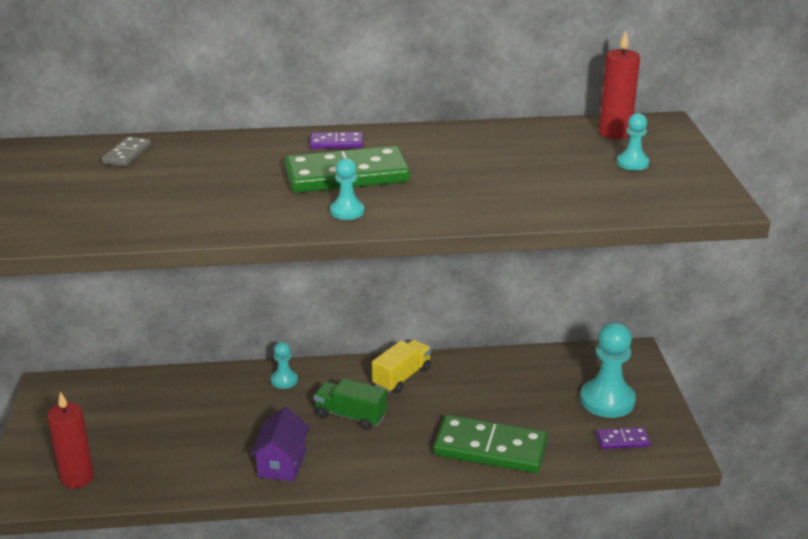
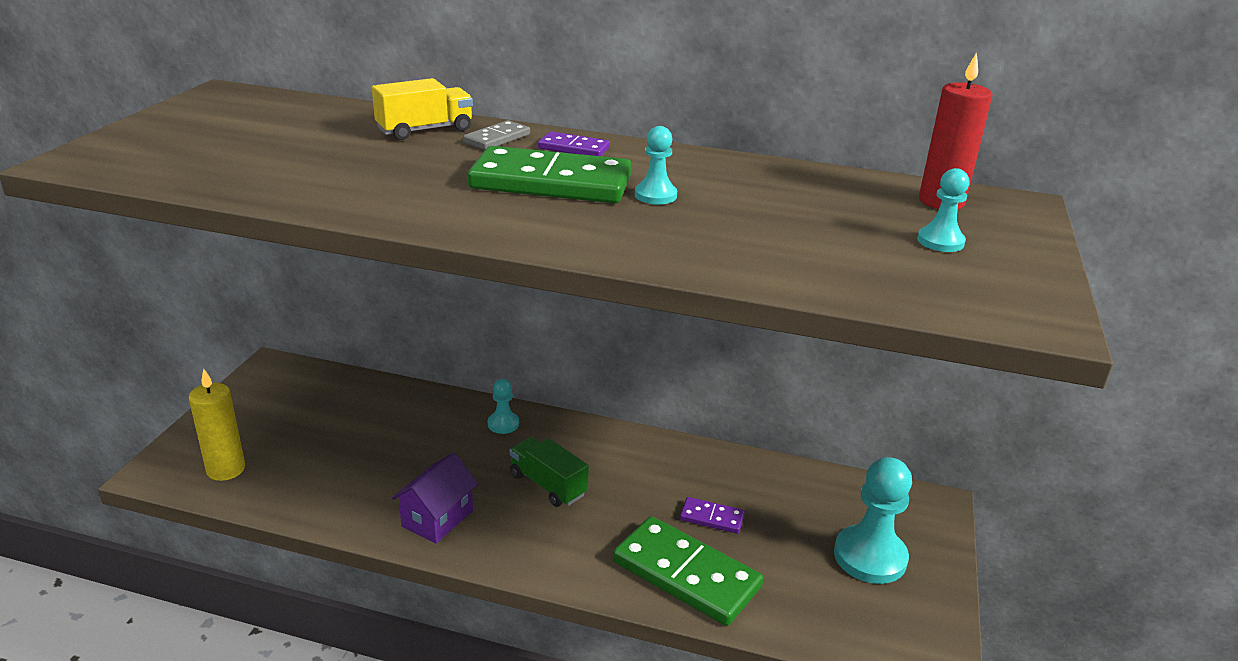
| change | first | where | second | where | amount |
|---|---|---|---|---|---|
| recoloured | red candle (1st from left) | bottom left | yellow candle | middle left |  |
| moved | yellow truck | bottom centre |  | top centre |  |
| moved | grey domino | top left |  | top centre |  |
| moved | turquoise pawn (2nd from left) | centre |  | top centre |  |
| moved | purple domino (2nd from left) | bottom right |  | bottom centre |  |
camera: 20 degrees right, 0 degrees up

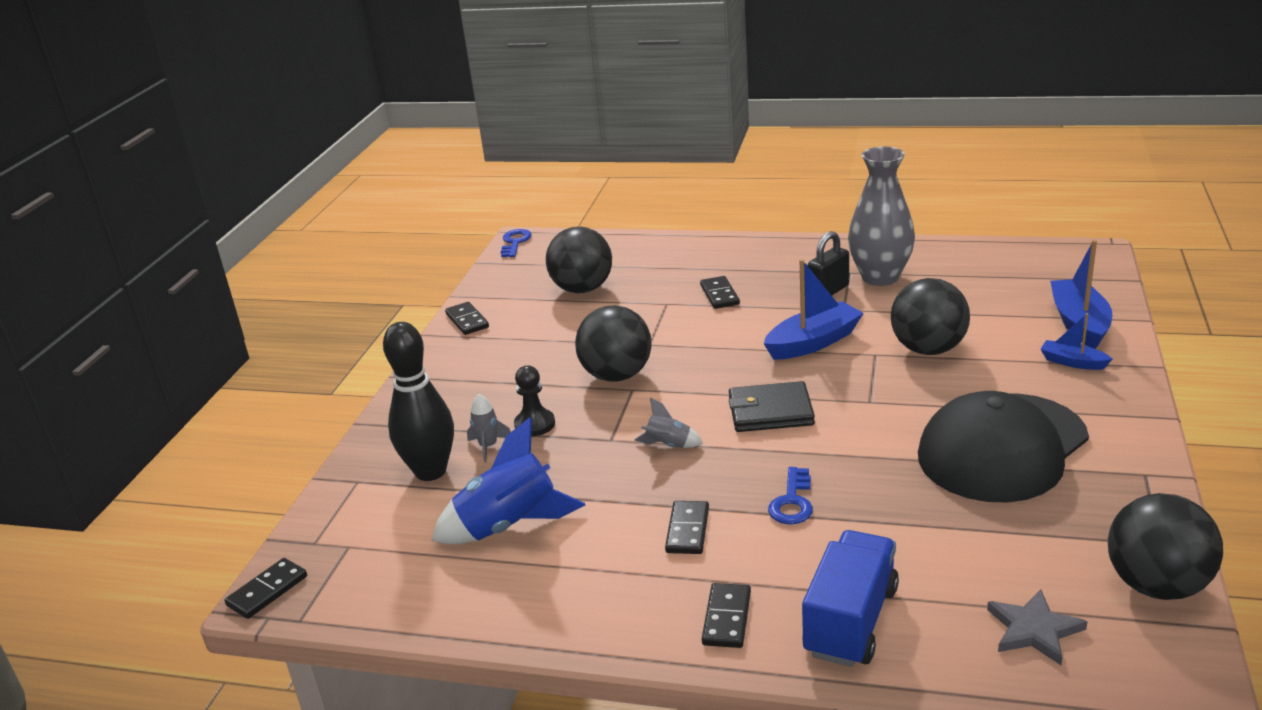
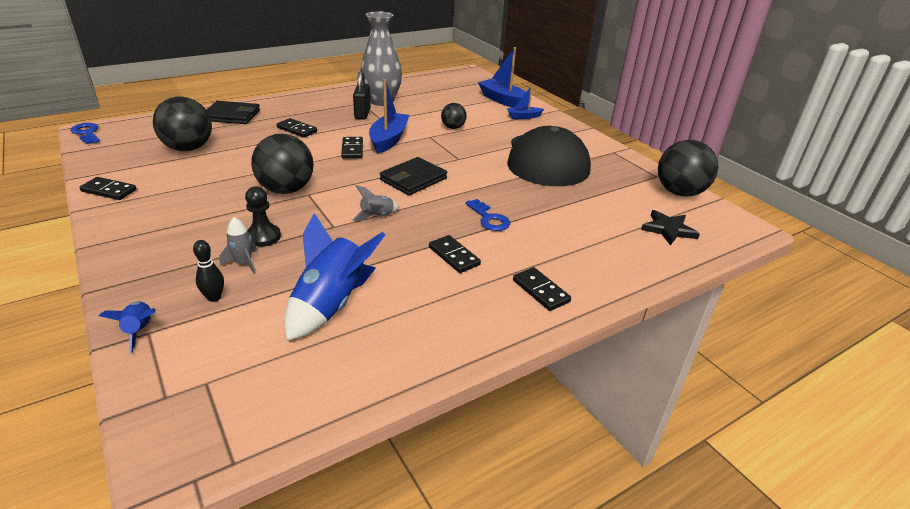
| change | first | where | second | where | amount |
|---|---|---|---|---|---|
| added |  |  | blue rocket (1st from left) | middle left |  |
| resized | black bowling pin | middle left |  | middle left | x0.44 |
| added |  |  | black wallet (1st from left) | top left |  |
| moved | black domino (1st from left in the first image) | bottom left | black domino (3rd from left) | top centre |  |
| resized | black ball (3rd from left) | middle right |  | top centre | x0.55 |
| recoloured | grey star | bottom right | black star | middle right |  |
| removed | blue truck | bottom right |  |  |  |
camera: 50 degrees left, 5 degrees up

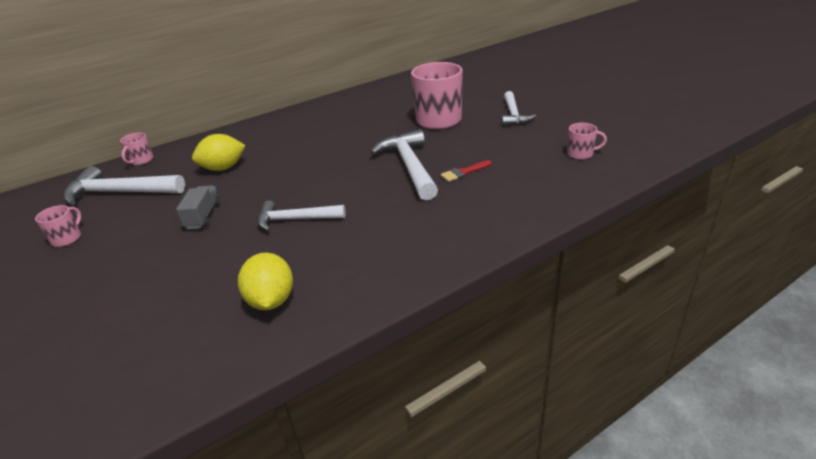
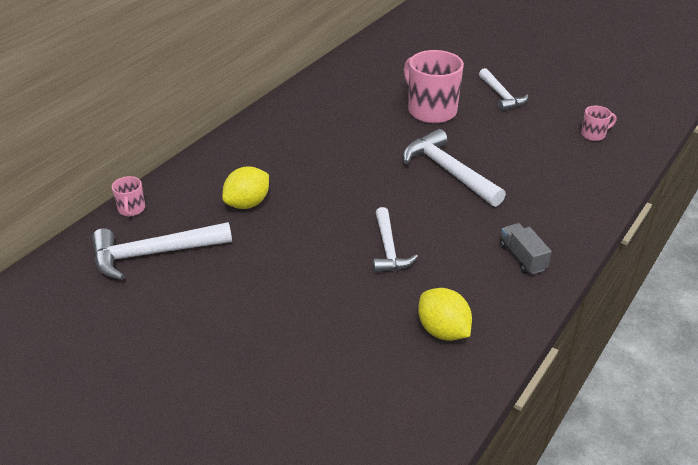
| change | first | where | second | where | amount |
|---|---|---|---|---|---|
| turned | white hammer (2nd from left) | centre |  | centre | 75 degrees counterclockwise |
| moved | grey truck | middle left |  | middle right |  |
| removed | pink mug (1st from left) | middle left |  |  |  |
| removed | red brush | centre |  |  |  |
camera: 25 degrees left, 5 degrees up

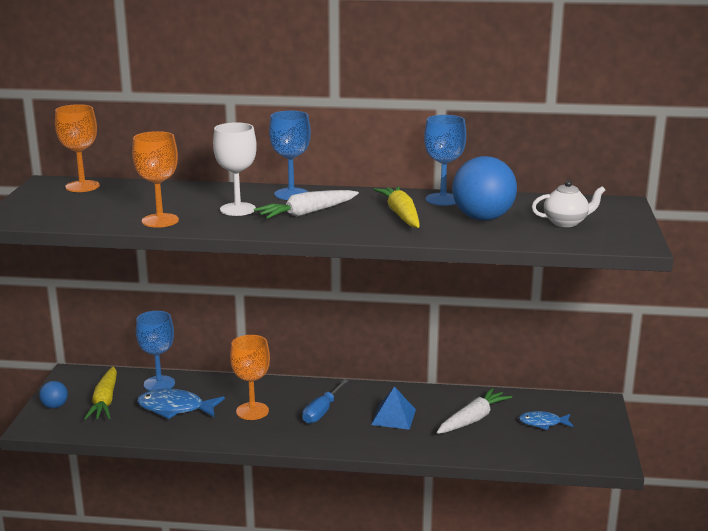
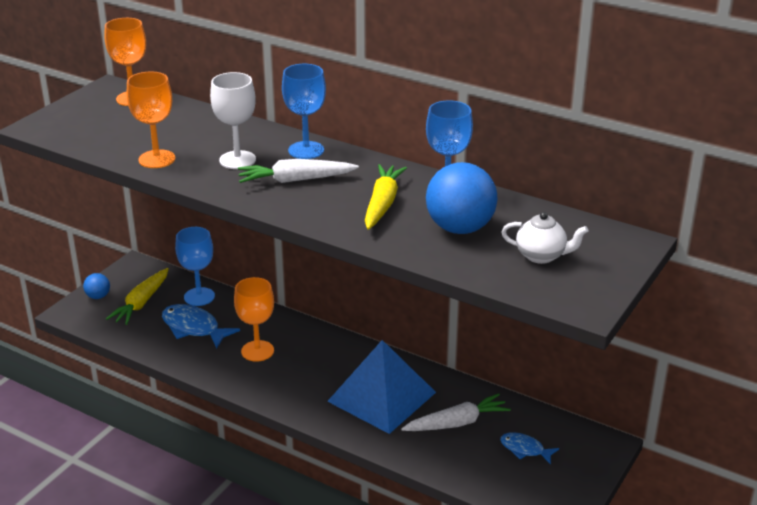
| change | first | where | second | where | amount |
|---|---|---|---|---|---|
| resized | blue pyramid | bottom centre |  | bottom centre | x1.93 |
| removed | blue screwdriver | bottom centre |  |  |  |
camera: 25 degrees right, 10 degrees up

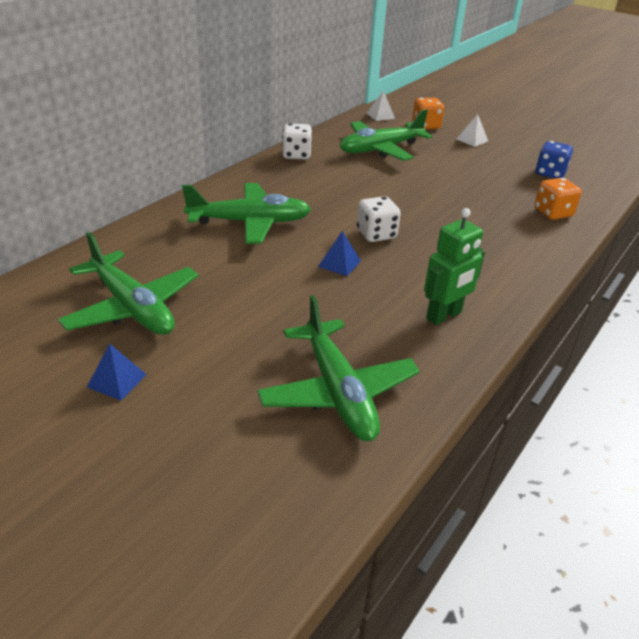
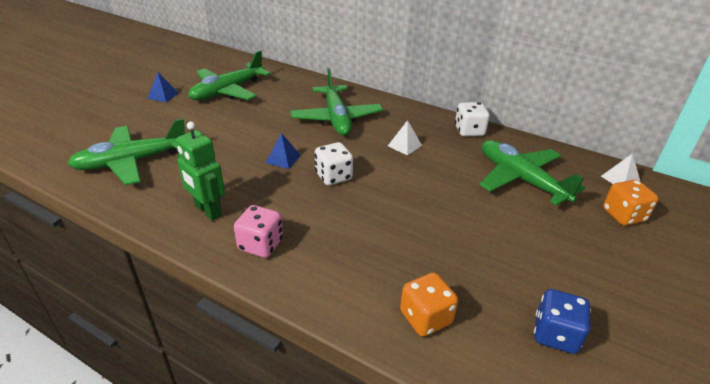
| change | first | where | second | where | amount |
|---|---|---|---|---|---|
| added |  |  | pink dice | centre |  |
| moved | white pyramid (2nd from left in the first image) | top right | white pyramid (1st from left) | centre |  |
camera: 85 degrees right, 0 degrees up

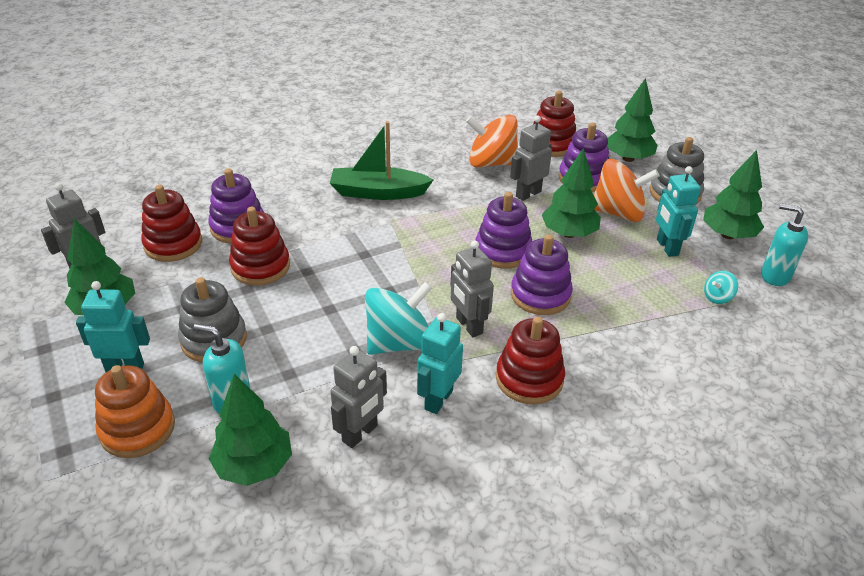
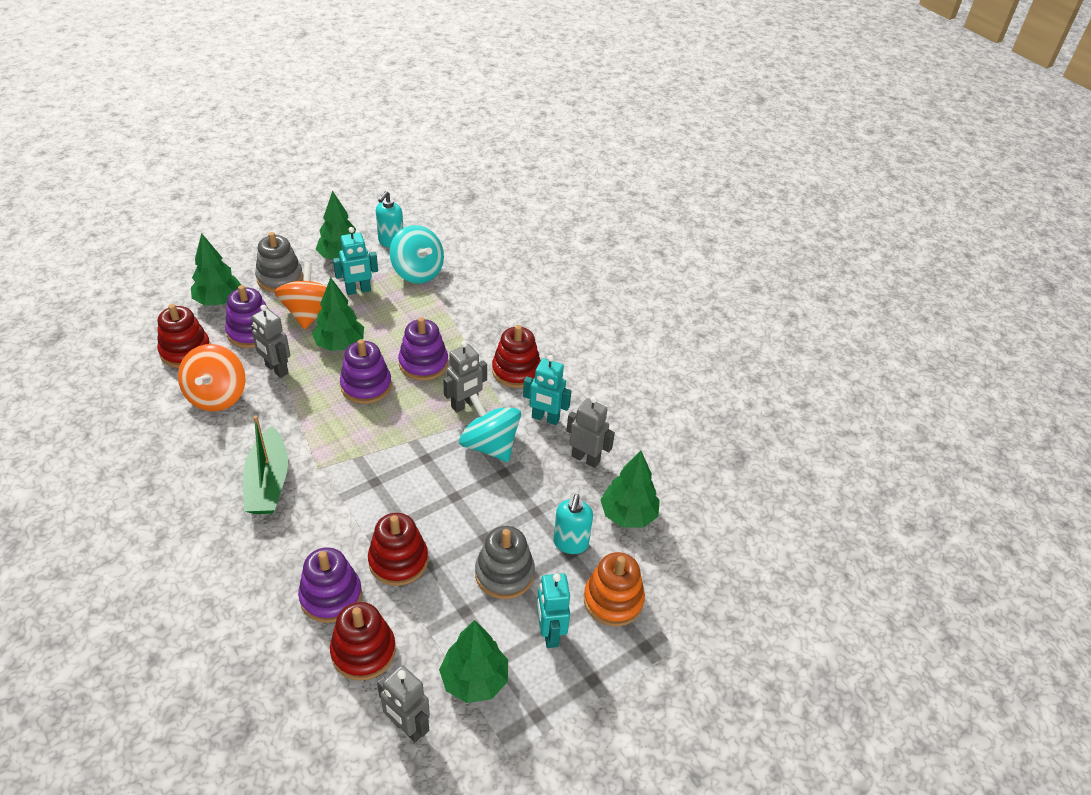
| change | first | where | second | where | amount |
|---|---|---|---|---|---|
| resized | turquoise spinning top (2nd from left in the first image) | middle right | turquoise spinning top (1st from left) | top centre | x2.28 |
camera: 100 degrees left, 5 degrees up

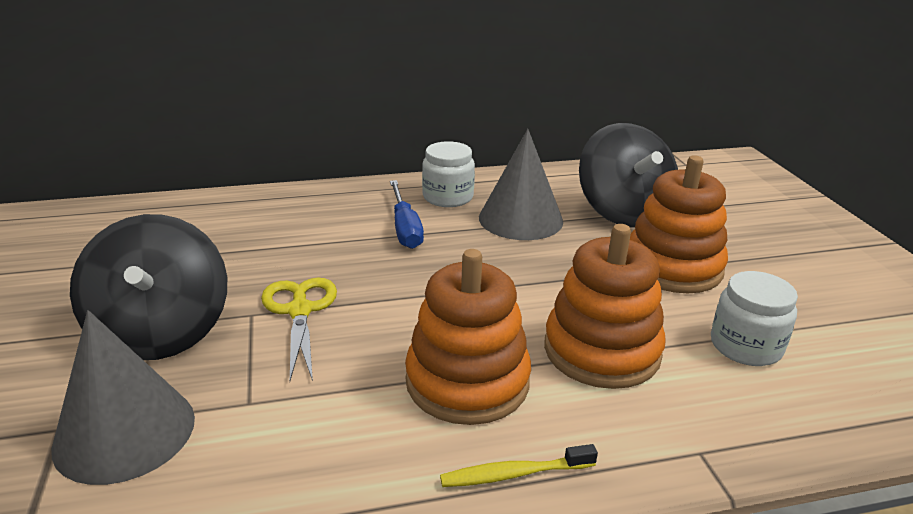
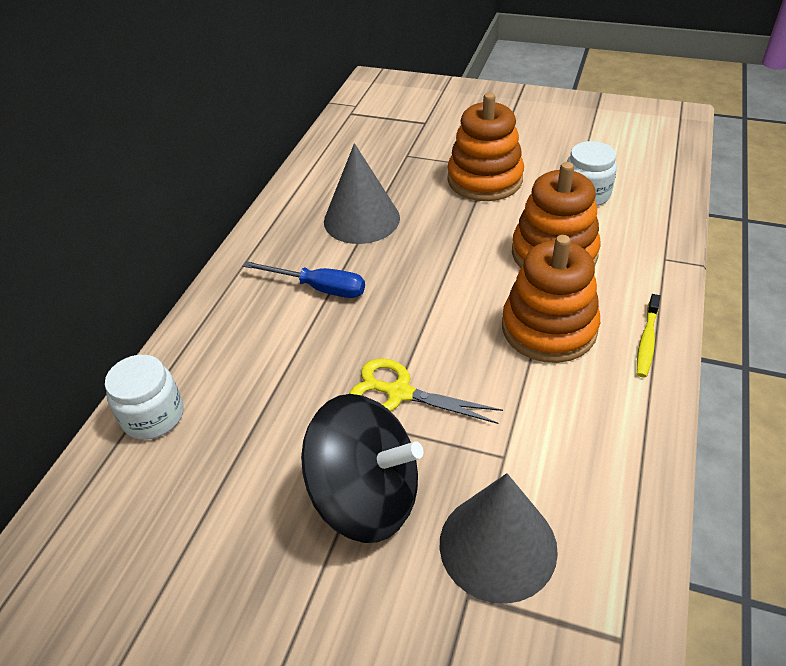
| change | first | where | second | where | amount |
|---|---|---|---|---|---|
| moved | white jar (1st from left) | centre |  | middle left |  |
| removed | black spinning top (2nd from left) | middle right |  |  |  |
camera: 55 degrees left, 15 degrees up

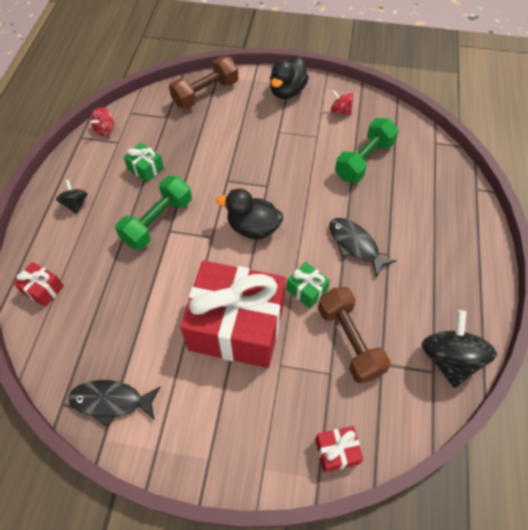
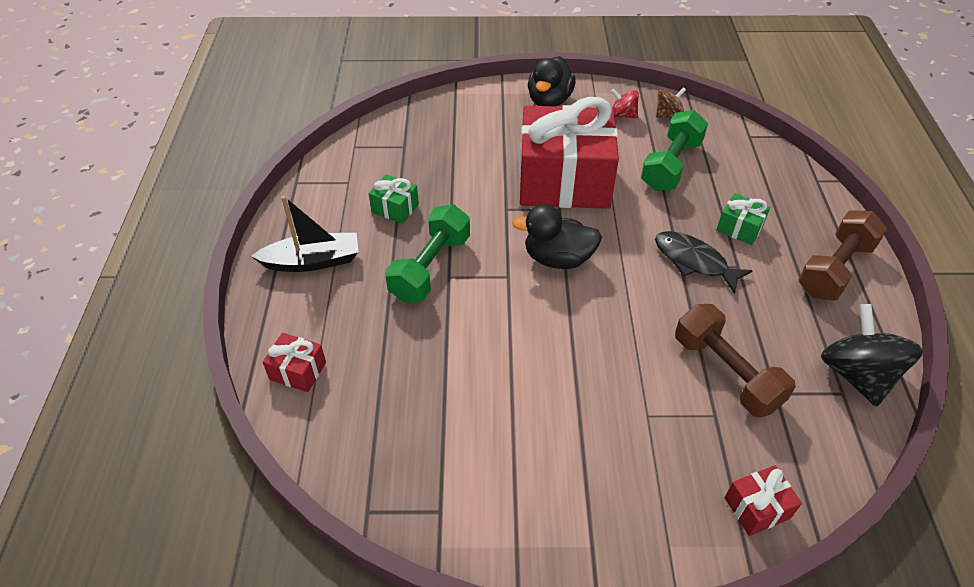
| change | first | where | second | where | amount |
|---|---|---|---|---|---|
| replaced | black spinning top (1st from left) | middle left | black boat | middle left |  |
| moved | red gift (2nd from left) | centre |  | top centre |  |
| added |  |  | brown spinning top | top right |  |
| moved | green gift (2nd from left) | centre |  | middle right |  |
| moved | brown dumbbell (1st from left in the first image) | top centre | brown dumbbell (2nd from left) | middle right |  |
| removed | black fish (1st from left) | bottom left |  |  |  |
| removed | red spinning top (1st from left) | top left |  |  |  |
camera: 10 degrees left, 10 degrees down

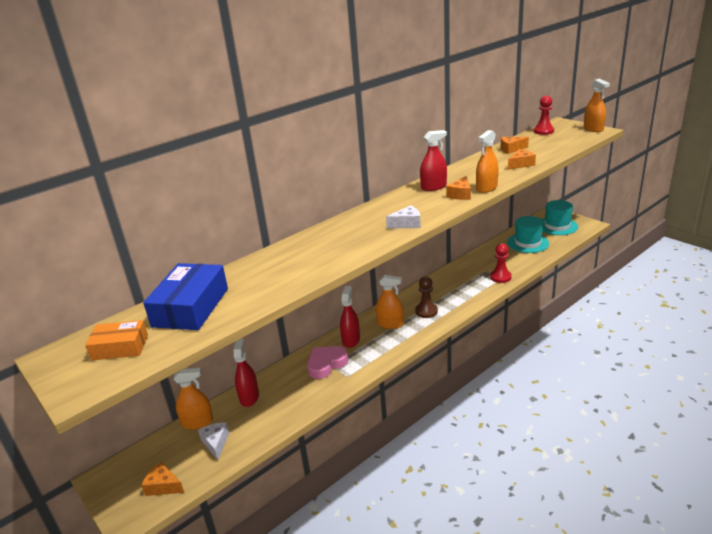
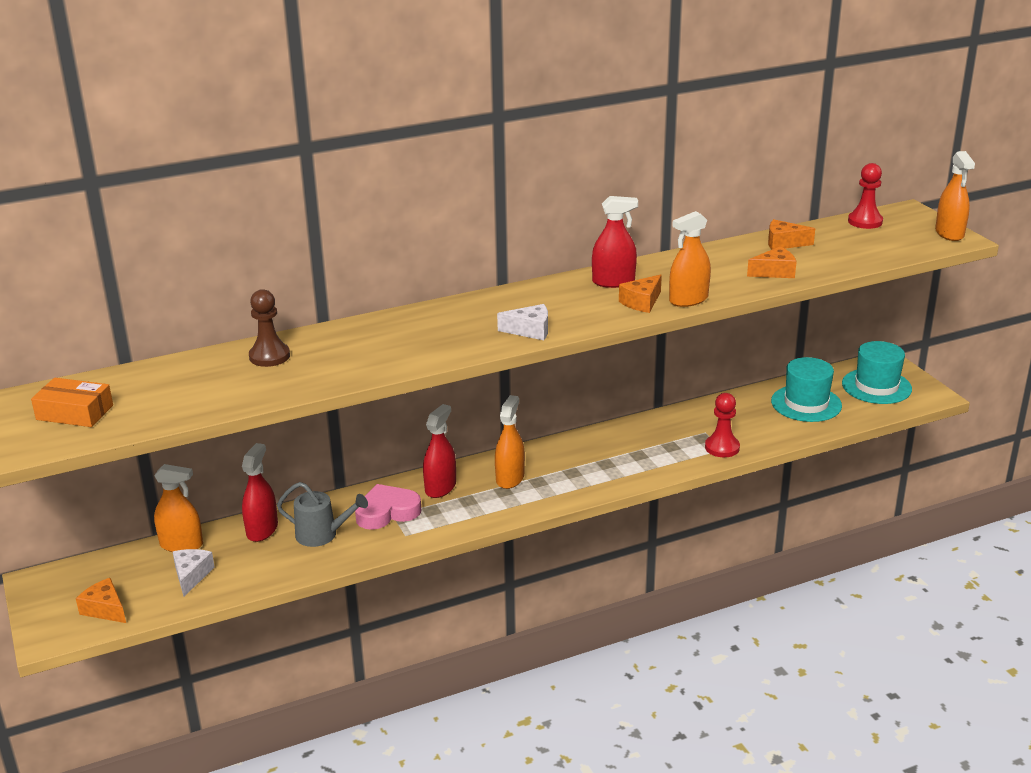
| change | first | where | second | where | amount |
|---|---|---|---|---|---|
| moved | brown pawn | centre |  | middle left |  |
| added |  |  | grey watering can | middle left |  |
| turned | orange spray bottle (2nd from left) | centre |  | centre | 105 degrees counterclockwise |
| removed | blue box | middle left |  |  |  |
camera: 15 degrees right, 0 degrees up

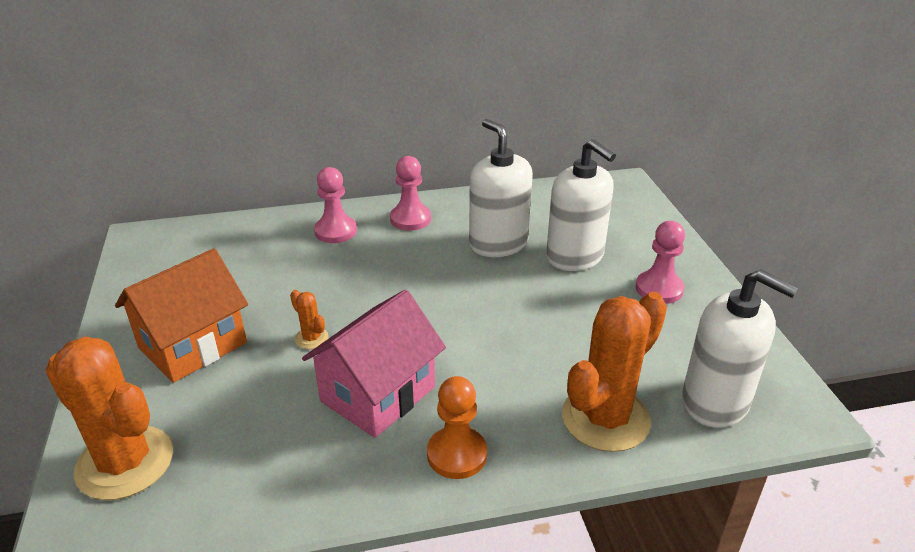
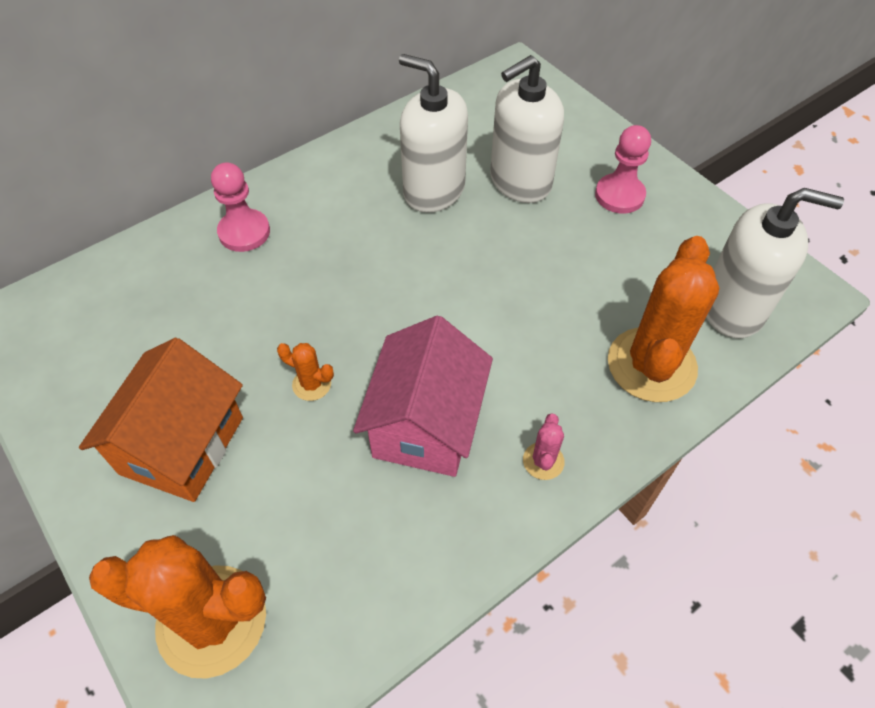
| change | first | where | second | where | amount |
|---|---|---|---|---|---|
| turned | white soap dispenser (2nd from left) | centre |  | top centre | 120 degrees clockwise |
| replaced | orange pawn | bottom centre | pink cactus | centre |  |
| removed | pink pawn (2nd from left) | centre |  |  |  |
camera: 25 degrees left, 20 degrees up

